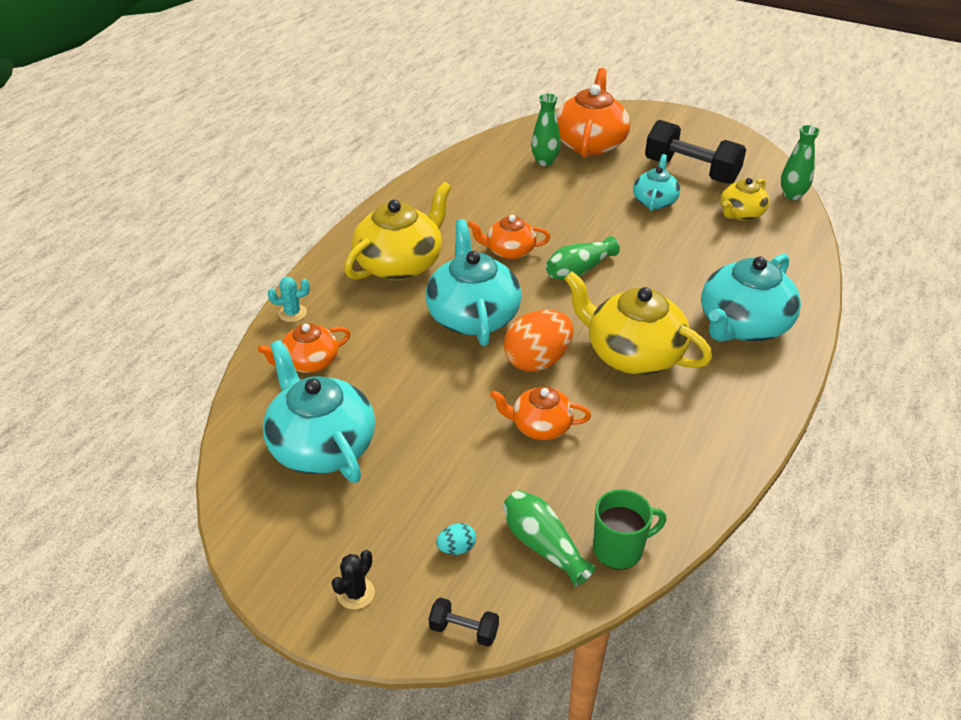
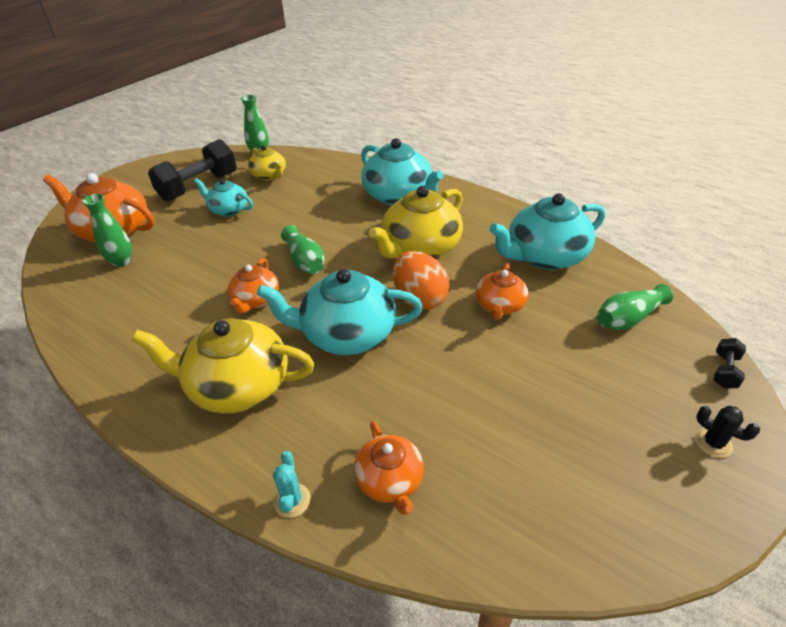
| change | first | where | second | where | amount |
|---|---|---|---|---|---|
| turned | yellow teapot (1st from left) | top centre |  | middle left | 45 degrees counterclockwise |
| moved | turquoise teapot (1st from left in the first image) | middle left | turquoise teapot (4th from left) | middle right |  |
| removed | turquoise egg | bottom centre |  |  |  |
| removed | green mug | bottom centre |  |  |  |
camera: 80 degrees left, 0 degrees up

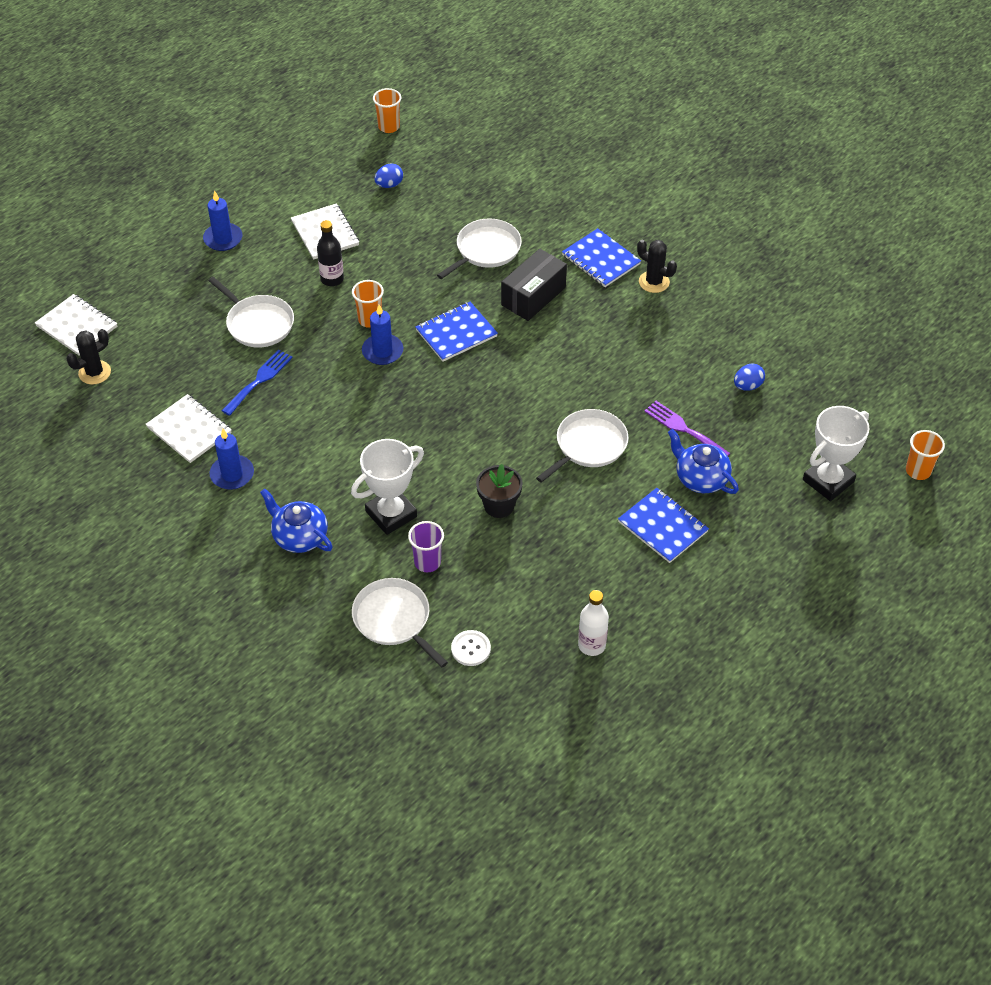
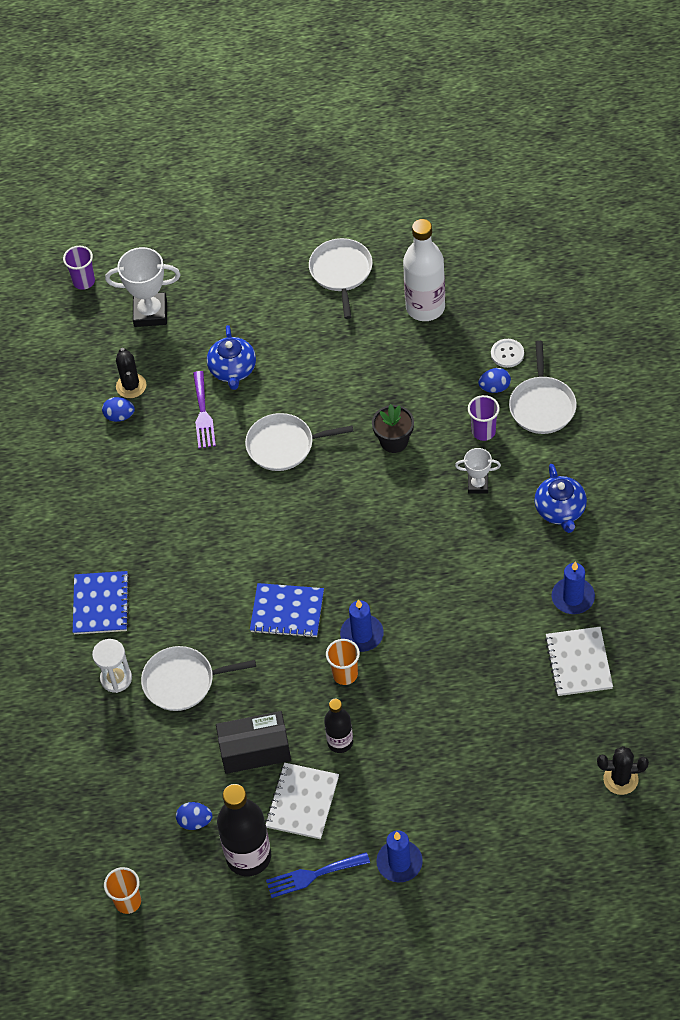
| change | first | where | second | where | amount |
|---|---|---|---|---|---|
| recoloured | orange cup (3rd from left) | middle right | purple cup (1st from left) | top left |  |
| added |  |  | white hourglass | middle left |  |
| moved | black cactus (2nd from left in the first image) | top centre | black cactus (1st from left) | middle left |  |
| moved | black box | top centre |  | bottom centre |  |
| added |  |  | black bottle (1st from left) | bottom centre |  |
| moved | blue fork | middle left |  | bottom centre |  |
| moved | white pan (1st from left in the first image) | top left | white pan (3rd from left) | top centre |  |
| resized | white bottle | centre |  | top centre | x1.72 |
| resized | white trophy (1st from left in the first image) | centre | white trophy (2nd from left) | middle right | x0.57 |
| added |  |  | blue egg (3rd from left) | middle right |  |
| removed | white notebook (1st from left) | top left |  |  |  |
| removed | blue notebook (3rd from left) | middle right |  |  |  |
camera: 135 degrees left, 5 degrees up

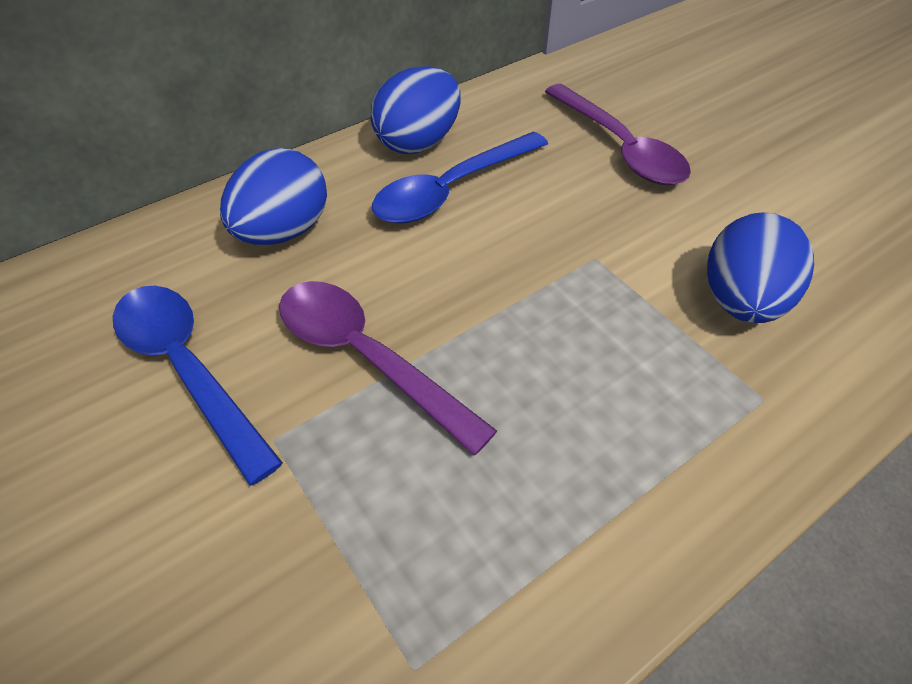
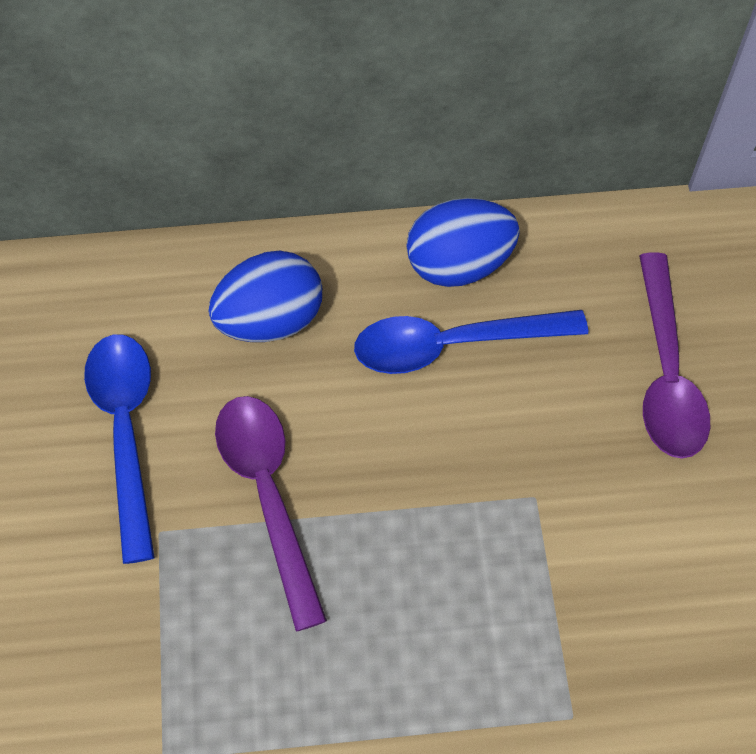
| change | first | where | second | where | amount |
|---|---|---|---|---|---|
| removed | blue egg (3rd from left) | middle right |  |  |  |
camera: 30 degrees right, 10 degrees up

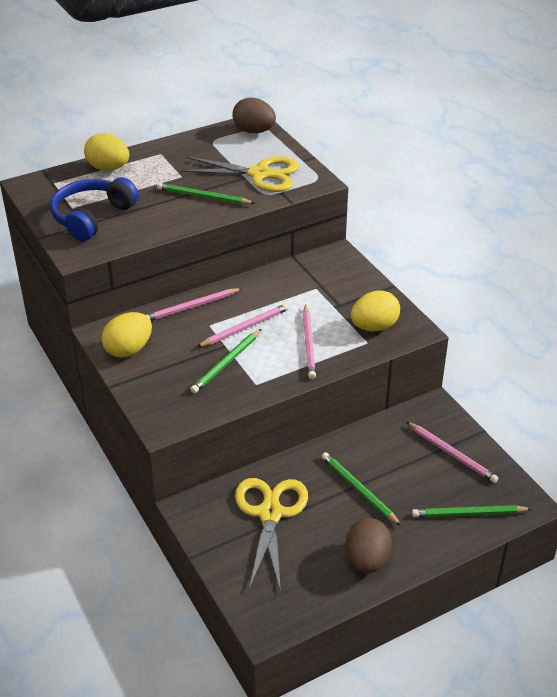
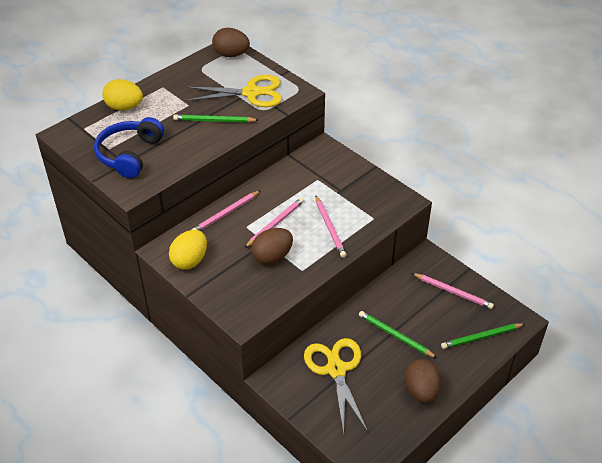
| change | first | where | second | where | amount |
|---|---|---|---|---|---|
| replaced | green pencil (2nd from left) | centre | brown egg (2nd from left) | centre |  |
| removed | yellow egg (3rd from left) | middle right |  |  |  |
camera: 15 degrees left, 5 degrees up

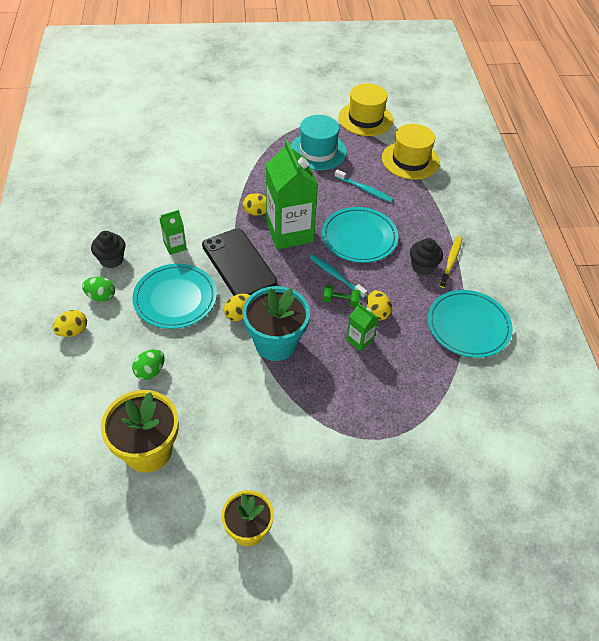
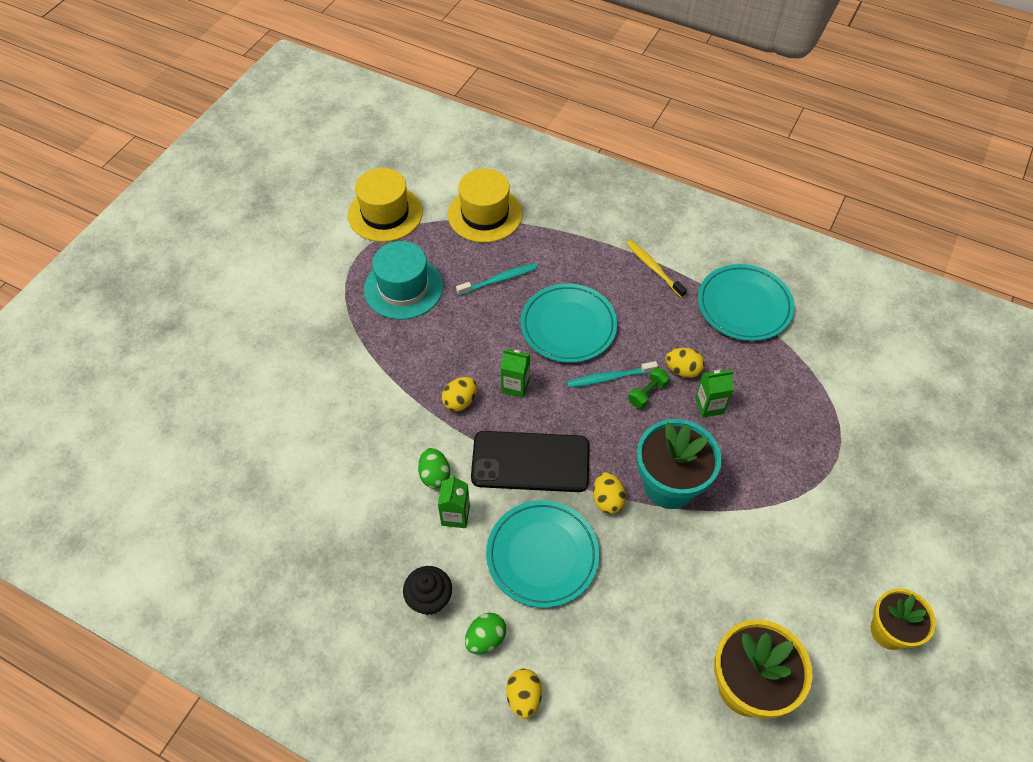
| change | first | where | second | where | amount |
|---|---|---|---|---|---|
| moved | green egg (2nd from left in the first image) | middle left | green egg (1st from left) | centre |  |
| resized | green carton (2nd from left) | top centre |  | centre | x0.45 |
| removed | black cupcake (2nd from left) | middle right |  |  |  |
camera: 55 degrees left, 5 degrees up

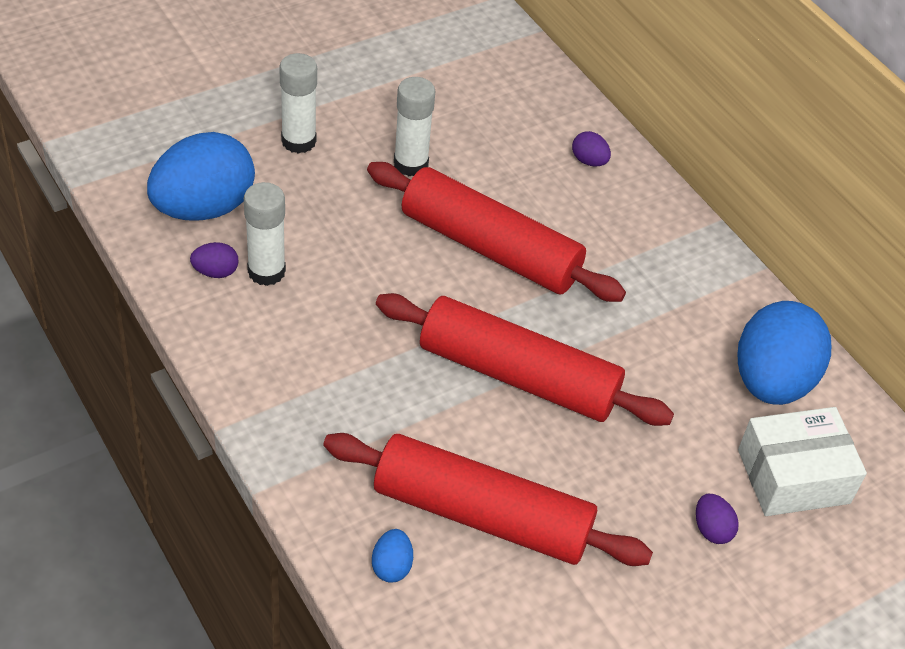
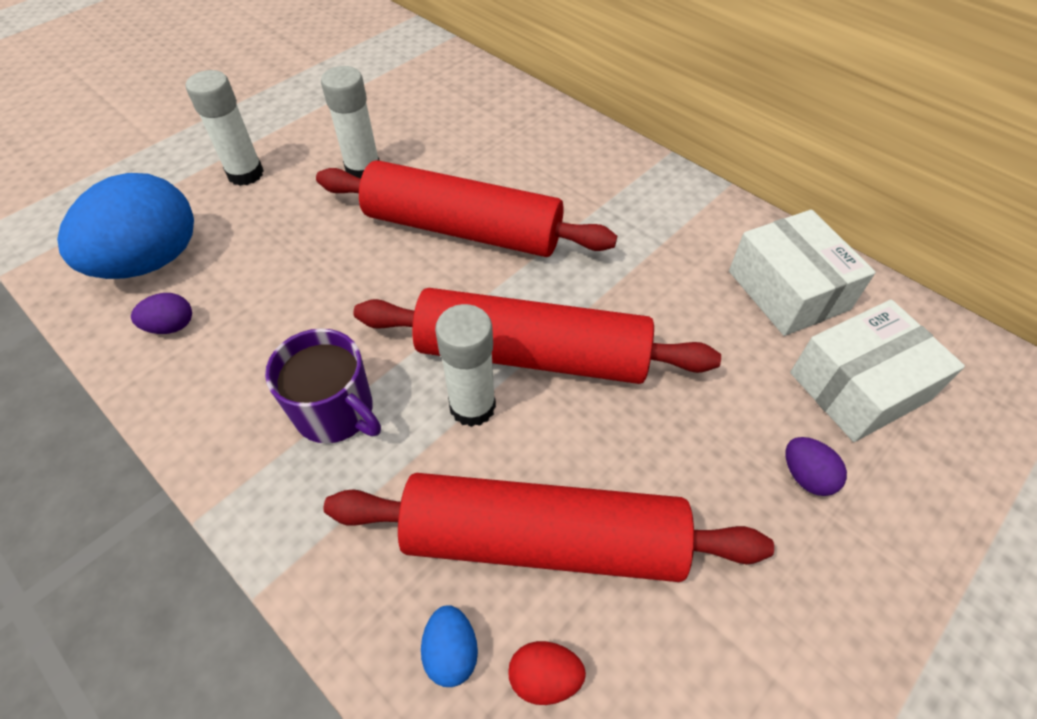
| change | first | where | second | where | amount |
|---|---|---|---|---|---|
| added |  |  | purple mug | middle left |  |
| moved | white glue stick (1st from left in the first image) | middle left | white glue stick (3rd from left) | centre |  |
| added |  |  | red egg | bottom centre |  |
| replaced | blue egg (3rd from left) | middle right | white box (1st from left) | middle right |  |
| removed | purple egg (2nd from left) | top centre |  |  |  |
camera: 10 degrees left, 5 degrees up

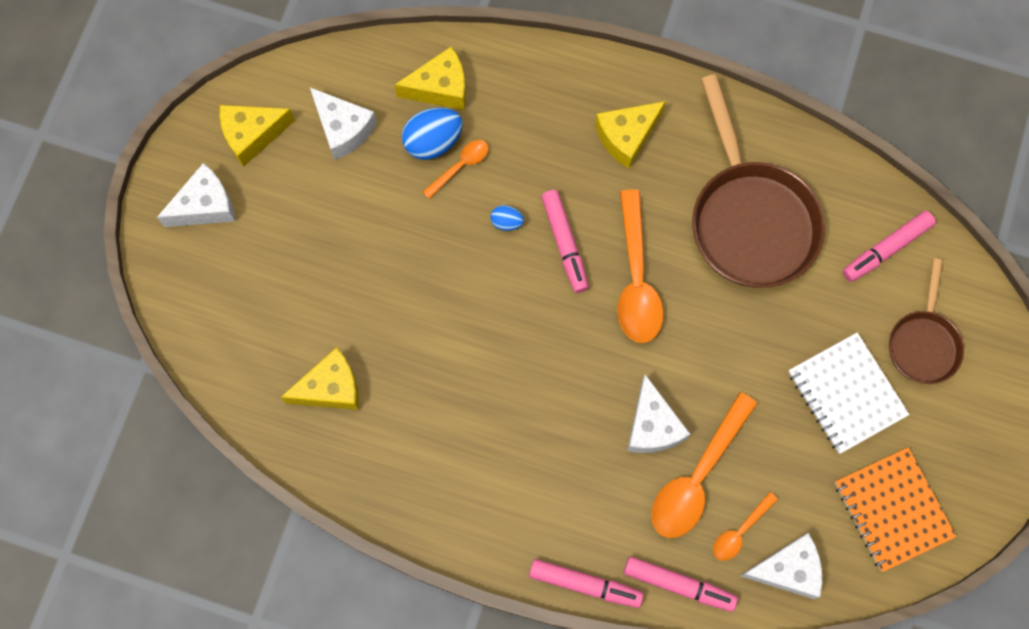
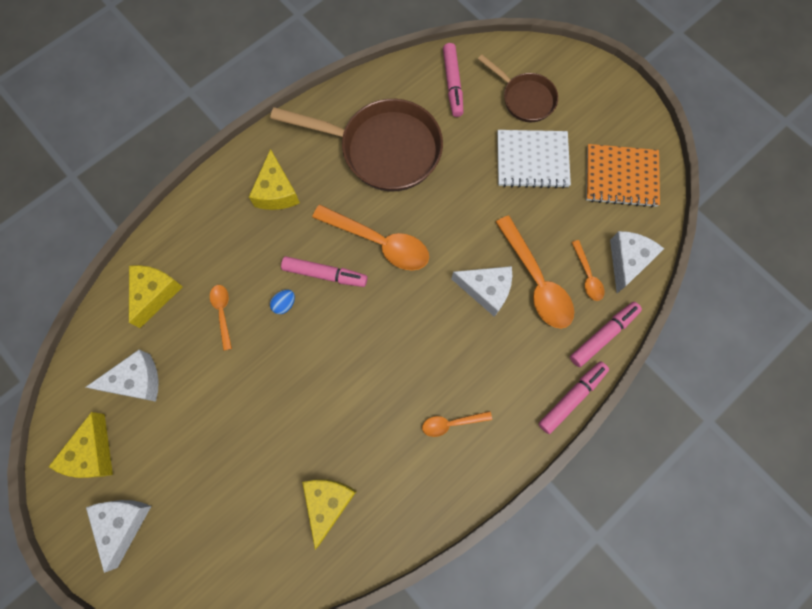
| change | first | where | second | where | amount |
|---|---|---|---|---|---|
| added |  |  | orange spoon (3rd from left) | bottom centre |  |
| removed | blue egg (1st from left) | top centre |  |  |  |
camera: 60 degrees left, 0 degrees up

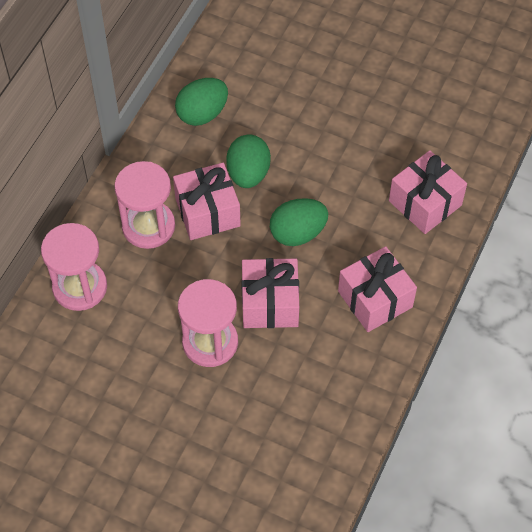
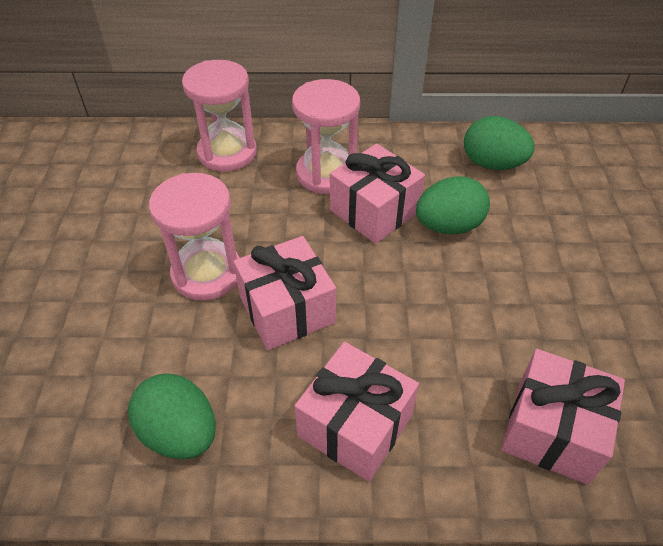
| change | first | where | second | where | amount |
|---|---|---|---|---|---|
| moved | green egg (3rd from left in the first image) | centre | green egg (1st from left) | bottom left |  |
camera: 65 degrees right, 10 degrees down

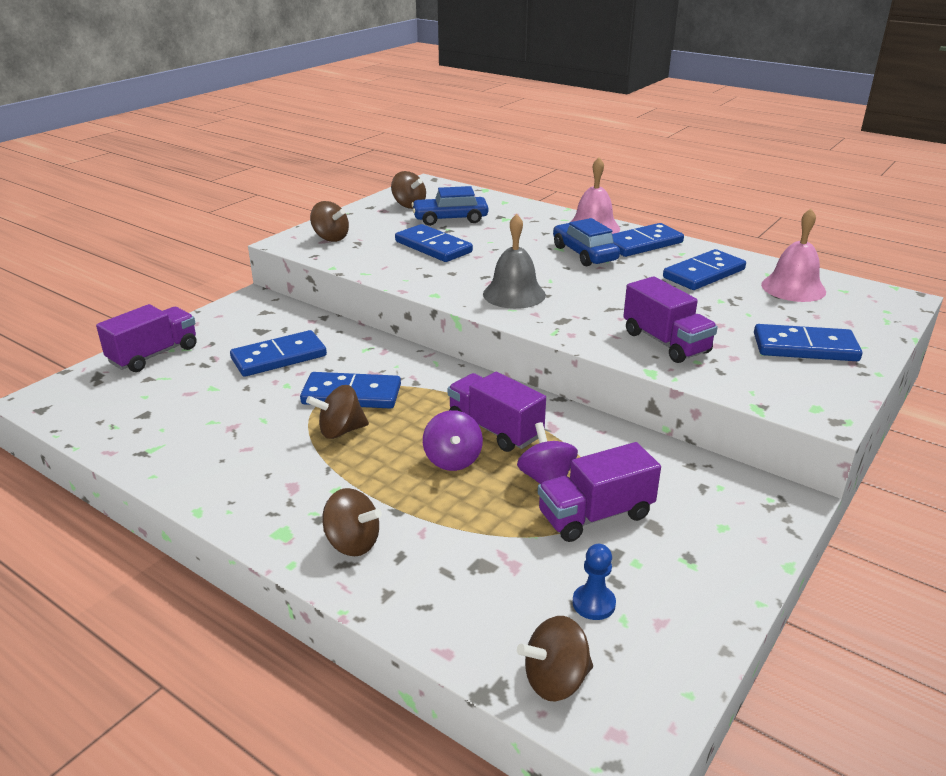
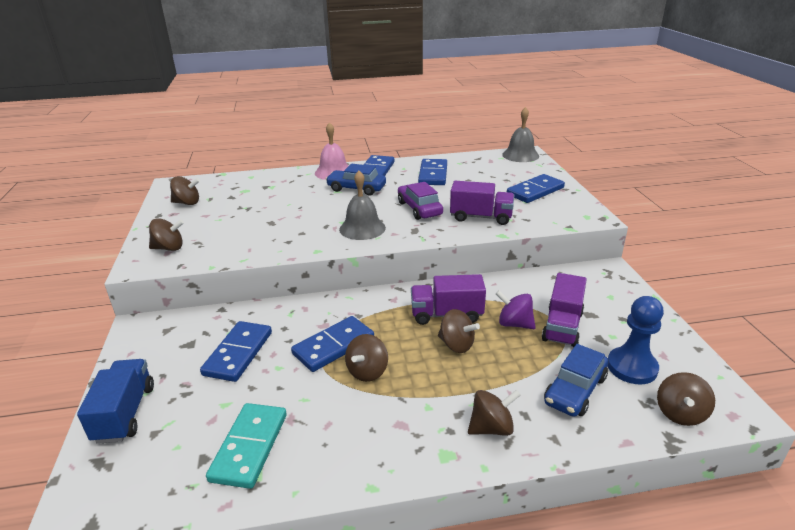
| change | first | where | second | where | amount |
|---|---|---|---|---|---|
| recoloured | purple truck (1st from left) | middle left | blue truck | bottom left |  |
| added |  |  | turquoise domino | bottom left |  |
| added |  |  | purple car | centre |  |
| recoloured | purple spinning top (1st from left) | centre | brown spinning top (4th from left) | centre |  |
| added |  |  | grey bell (2nd from left) | top centre |  |
| moved | blue car (1st from left in the first image) | top centre | blue car (2nd from left) | bottom right |  |
| resized | blue pawn | bottom centre |  | middle right | x1.77 |
| removed | blue domino (3rd from left) | top centre |  |  |  |
| removed | pink bell (2nd from left) | top right |  |  |  |
camera: 45 degrees left, 0 degrees up

